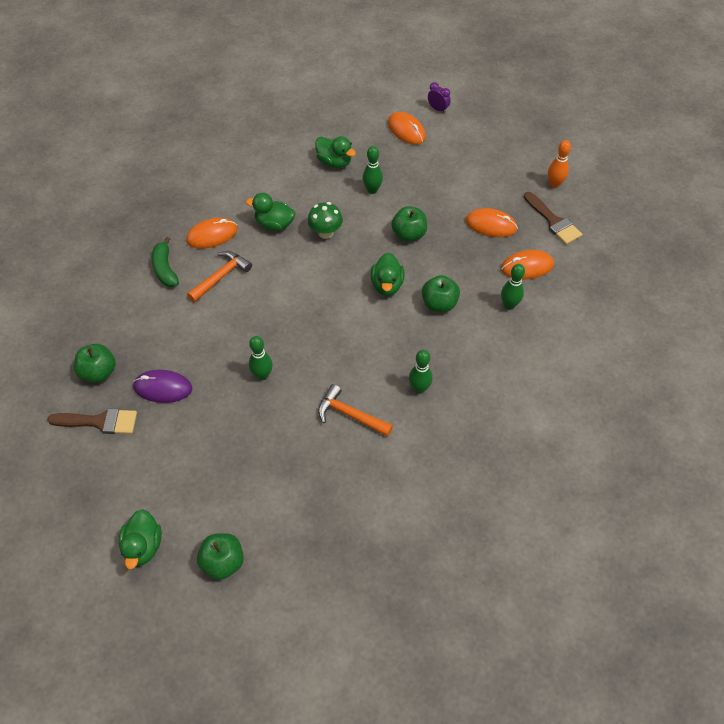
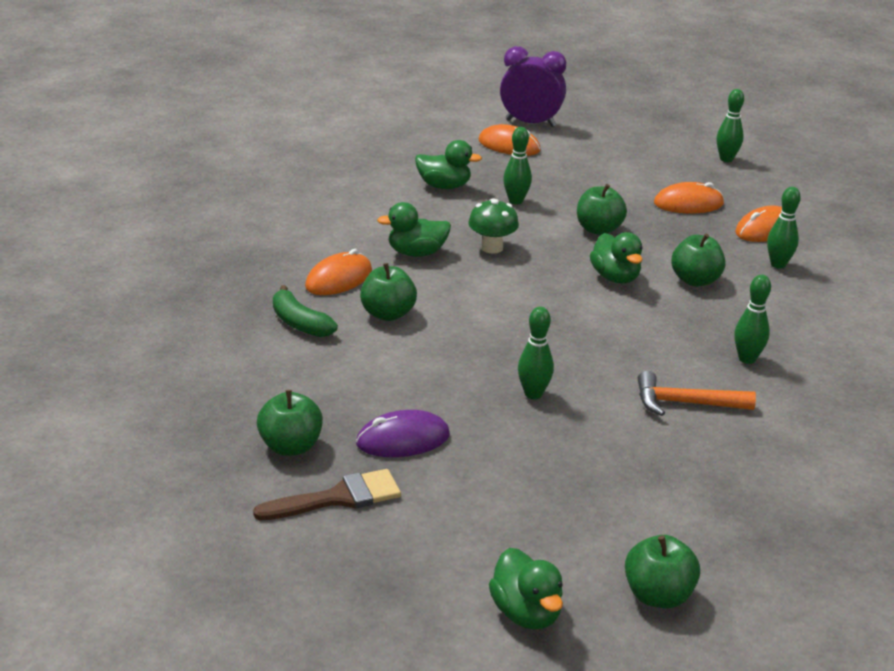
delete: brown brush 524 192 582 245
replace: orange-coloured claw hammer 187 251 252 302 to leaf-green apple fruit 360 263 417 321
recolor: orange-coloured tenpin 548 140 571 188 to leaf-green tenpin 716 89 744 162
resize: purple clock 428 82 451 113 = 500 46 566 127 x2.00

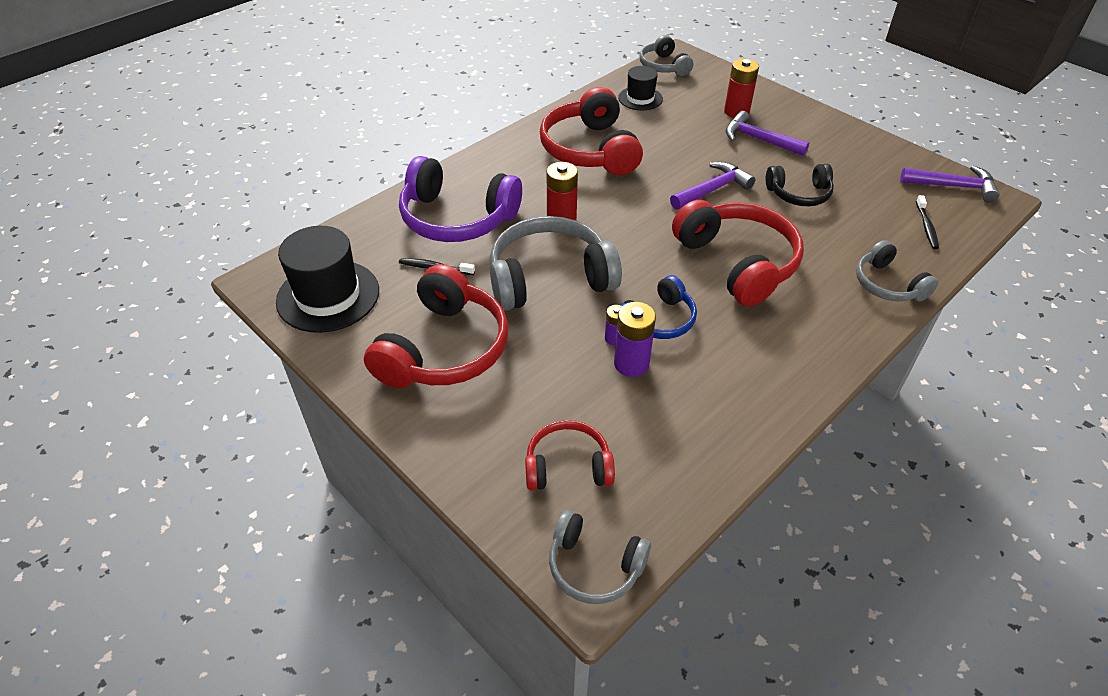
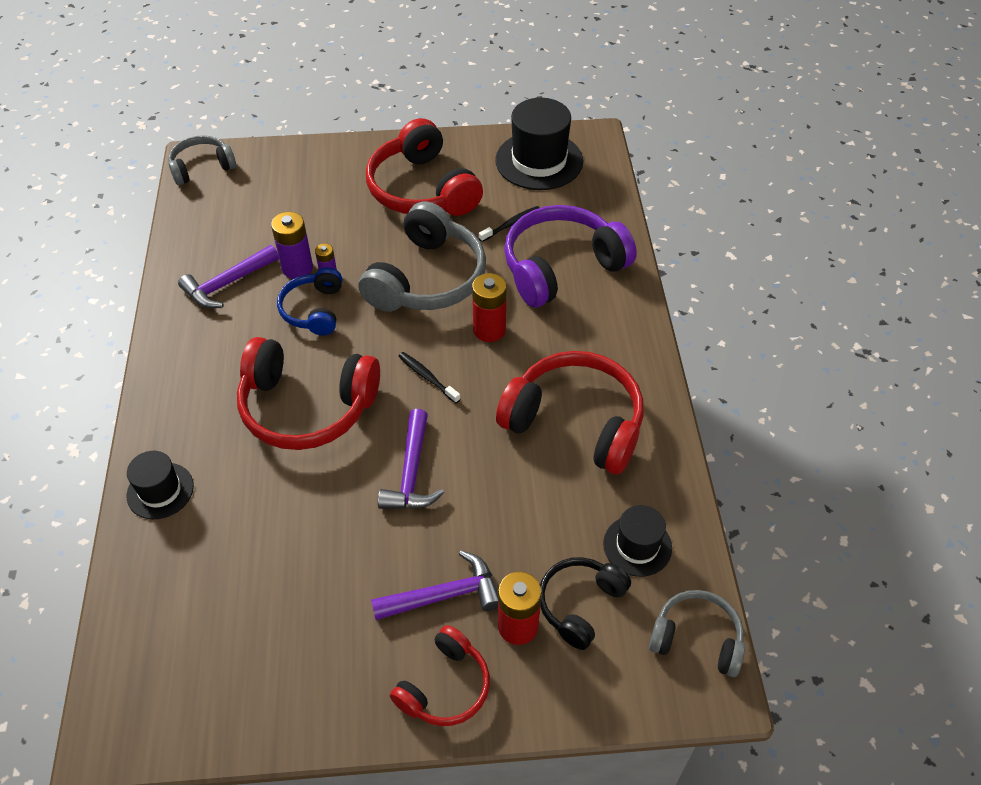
move: jet-black over-ear headphones 766 164 834 206 to 540 557 631 650; purple claw hammer 900 166 1000 202 to 178 245 279 308; jet-black dental brush 916 195 939 249 to 399 352 461 403; scarlet over-ear headphones 525 420 615 490 to 390 625 490 726
replace: gray over-ear headphones 856 240 938 302 to jet-black top hat 127 451 194 519

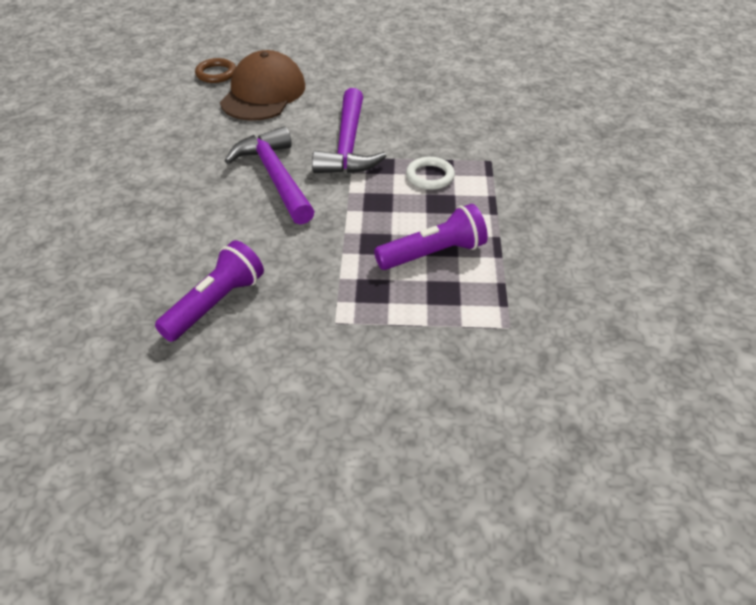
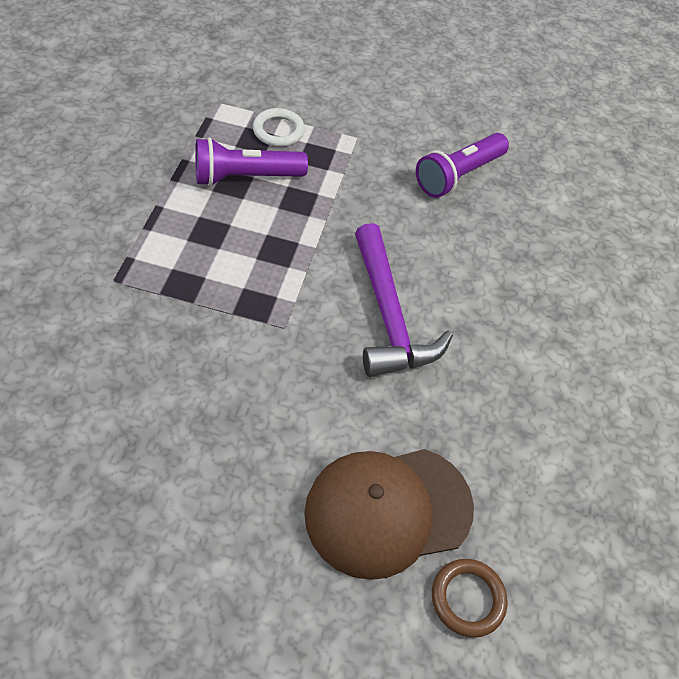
delete: purple claw hammer 312 88 386 174
move: snow-white torus 406 157 455 190 to 253 108 305 147
rotate: brown cap 220 50 305 121 = 304 449 474 580 45 degrees clockwise

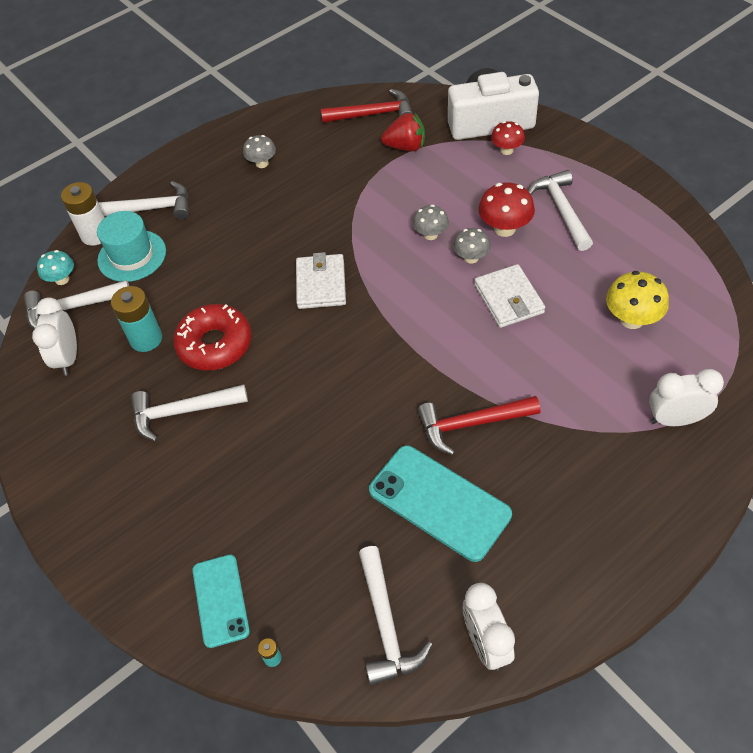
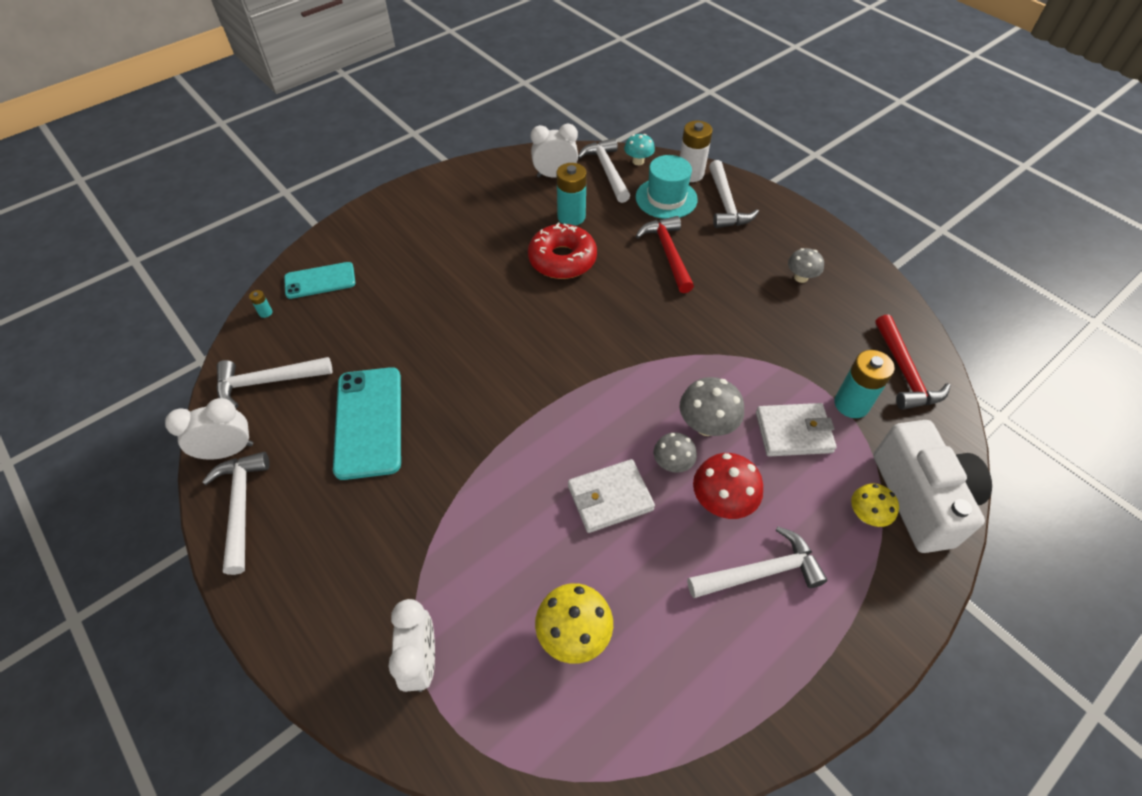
move: snow-white card wallet 296 252 346 309 to 756 403 837 457; snow-white claw hammer 131 384 248 441 to 202 452 270 575; scarlet claw hammer 418 396 541 455 to 636 216 694 293
replace: scarlet toy strawberry 381 112 425 151 to turquoise power cell 835 350 895 418
recolor: scarlet toadstool 491 121 525 155 to bright yellow toadstool 851 483 899 527
rotate: turquoise phone 369 445 512 562 = 333 367 401 480 45 degrees counterclockwise
resize: gray toadstool 413 205 449 240 = 679 377 744 436 x1.53

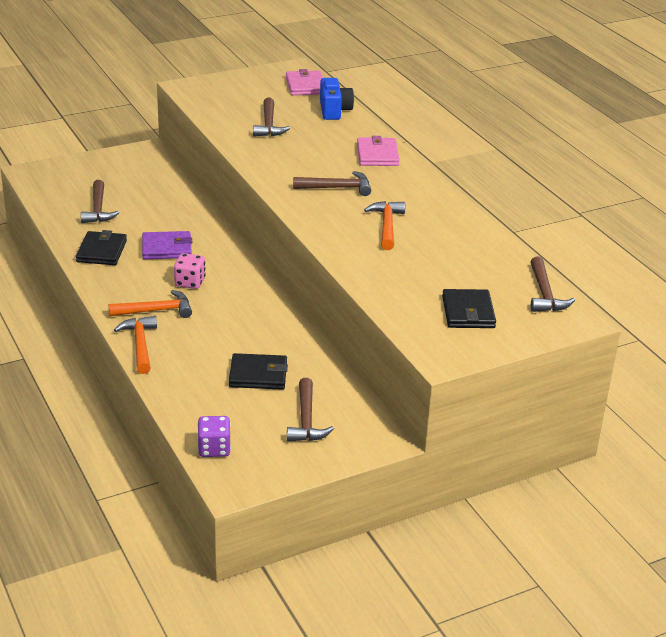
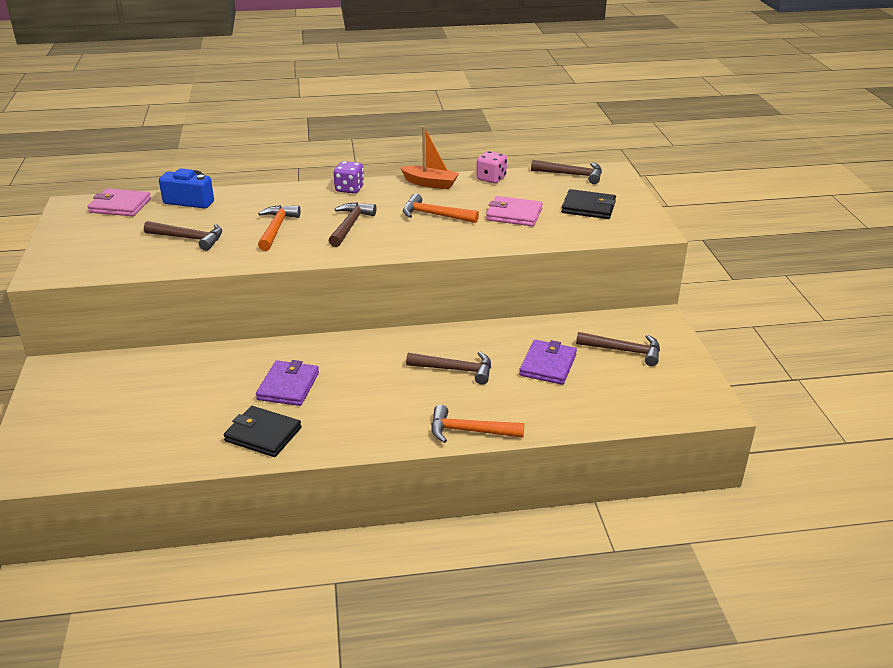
insert: orange-coloured boat 400 126 459 190
move: rosy card wallet 357 136 400 166 to 486 196 543 226; brown claw hammer 81 180 119 223 to 406 352 491 385; rosy dice 174 253 206 289 to 476 151 507 183; orange-coloured claw hammer 108 290 192 318 to 258 205 301 251; purple dice 197 416 231 457 to 334 161 364 194
recolor: jet-black card wallet 229 353 288 390 to purple card wallet 519 340 577 385

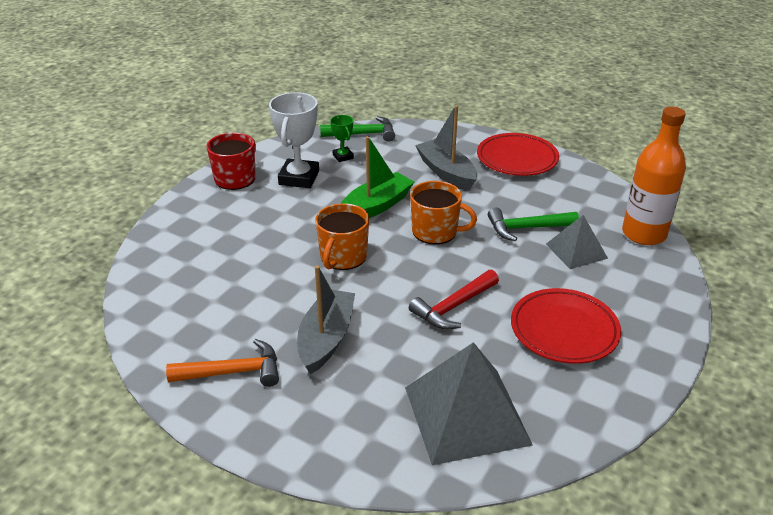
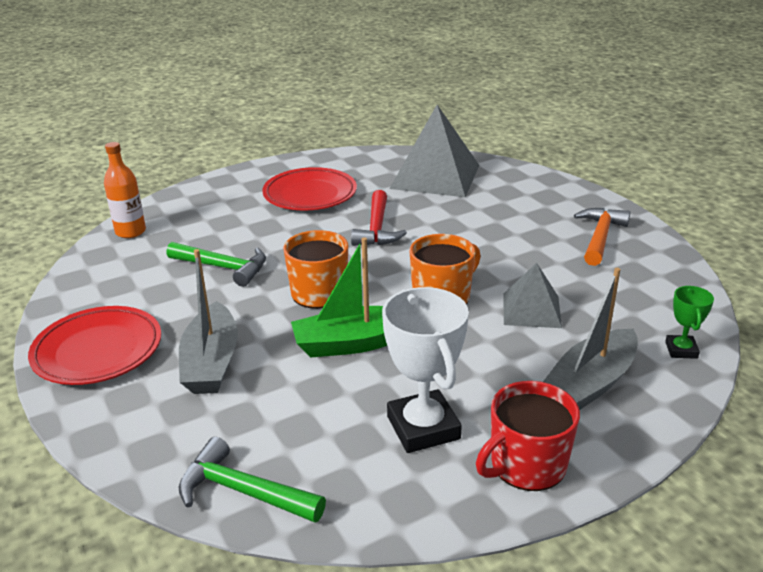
move: leaf-green prize cup 330 115 354 162 to 665 286 714 359; gray solid pyramid 546 215 608 269 to 503 263 562 328; gray boat 297 265 355 374 to 543 268 638 410
rotate: snow-white prize cup 269 92 319 188 = 382 287 469 453 60 degrees counterclockwise; scarlet claw hammer 409 269 499 329 = 351 190 407 246 105 degrees clockwise; orange-coloured claw hammer 166 339 279 387 = 574 208 630 266 90 degrees clockwise
resize: orange-coloured bottle 622 107 686 245 = 104 142 146 238 x0.63

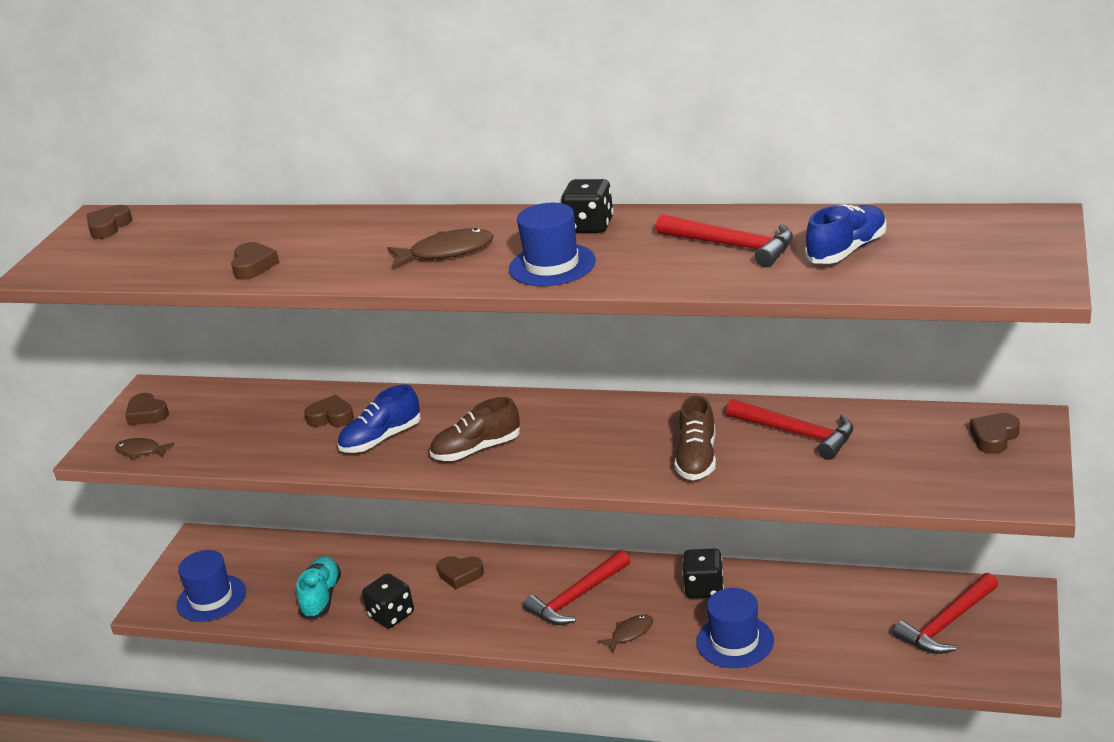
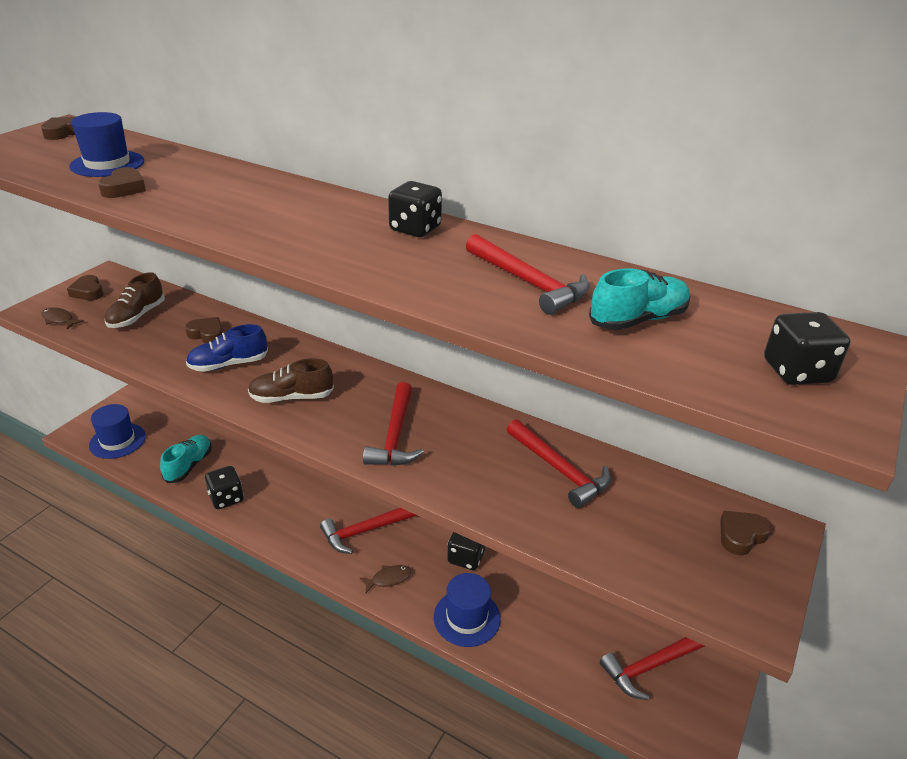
delete: brown fish 387 228 494 268; brown heart 437 556 484 589
insert: jet-black dice 764 312 850 385; scarlet claw hammer 363 382 424 466
move: royal blue top hat 509 203 596 286 to 69 112 144 177; brown shoe 674 395 716 481 to 105 272 165 328
recolor: royal blue shoe 805 204 887 264 to turquoise shoe 589 268 690 330

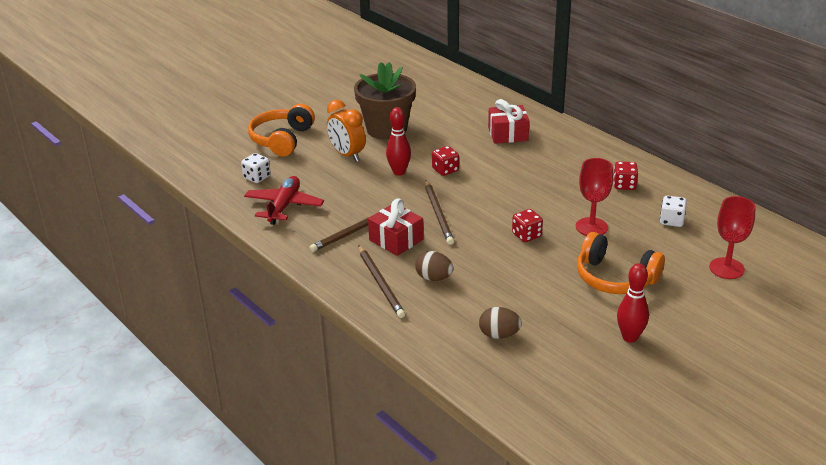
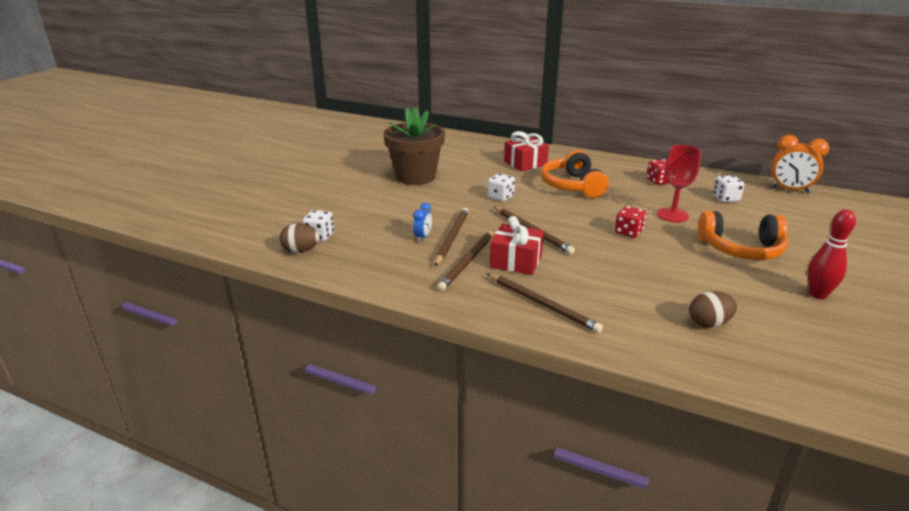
delete: scarlet tenpin 386 107 411 176; scarlet aeroplane 244 176 324 225; scarlet wine glass 709 196 756 279
insert: royal blue clock 413 203 432 242; brown lead pencil 435 208 469 266
move: orange-coloured clock 327 100 366 162 to 771 135 829 193; orange-coloured over-ear headphones 248 104 315 156 to 541 150 609 198; brown toy egg 415 251 454 281 to 279 223 320 253
recolor: scarlet dice 432 146 459 176 to snow-white dice 488 173 515 201

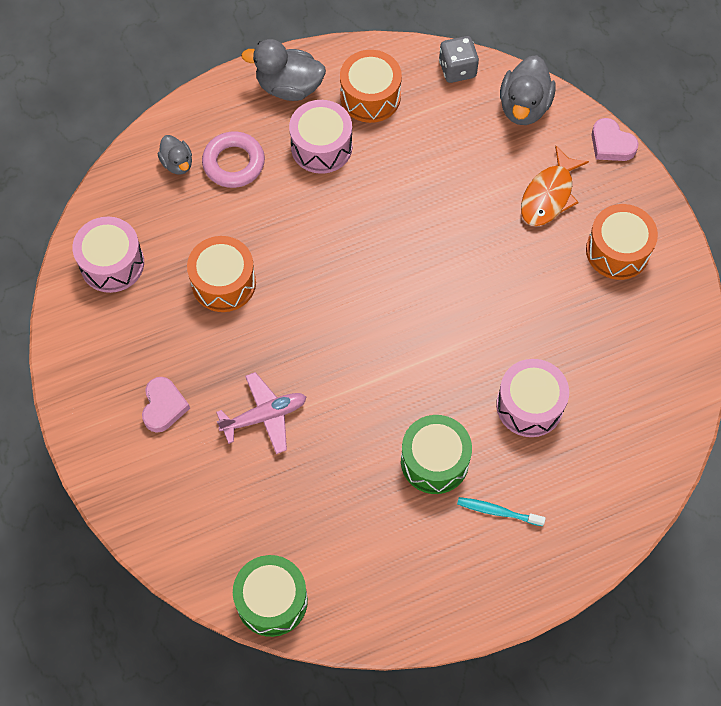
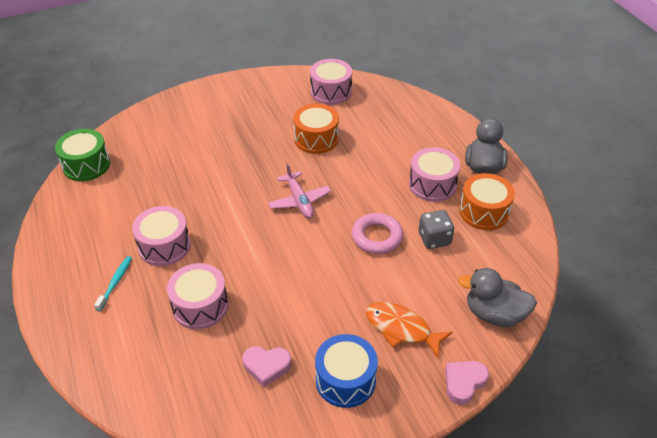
delete: gray duck 158 135 192 175
move: gray dice 439 36 479 83 to 419 210 454 249; rosy torus 202 131 265 188 to 352 213 403 254; rosy aeroplane 216 372 306 454 to 268 163 331 218; rosy heart 142 377 190 433 to 242 346 292 387
recolor: orange-coloured drum 586 204 658 280 to royal blue drum 315 334 378 408; leaf-green drum 401 415 472 494 to rosy drum 132 206 191 266

